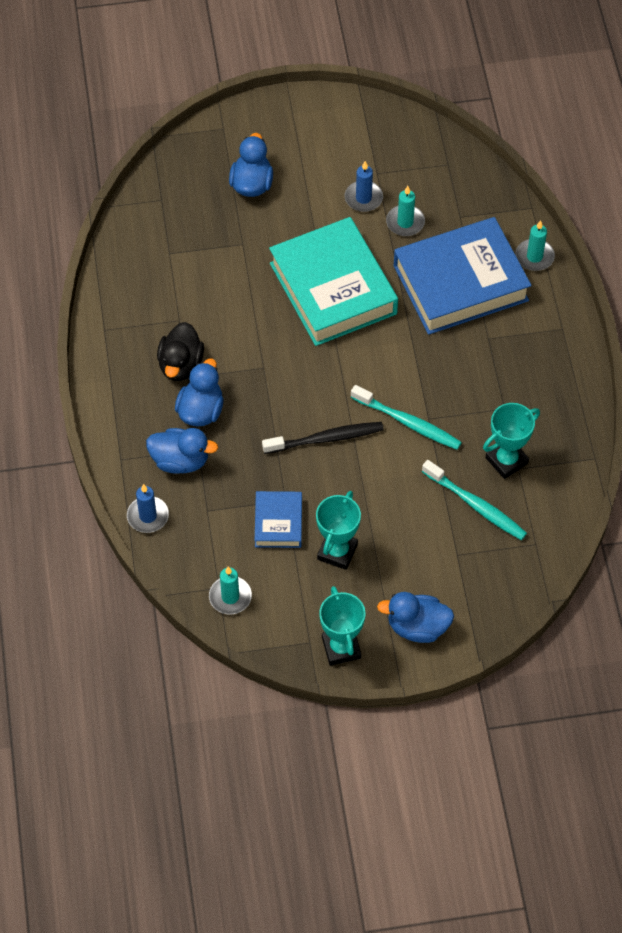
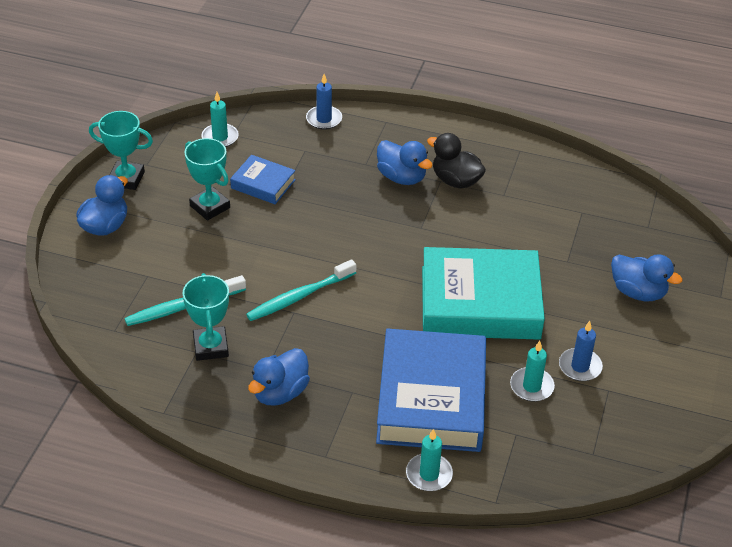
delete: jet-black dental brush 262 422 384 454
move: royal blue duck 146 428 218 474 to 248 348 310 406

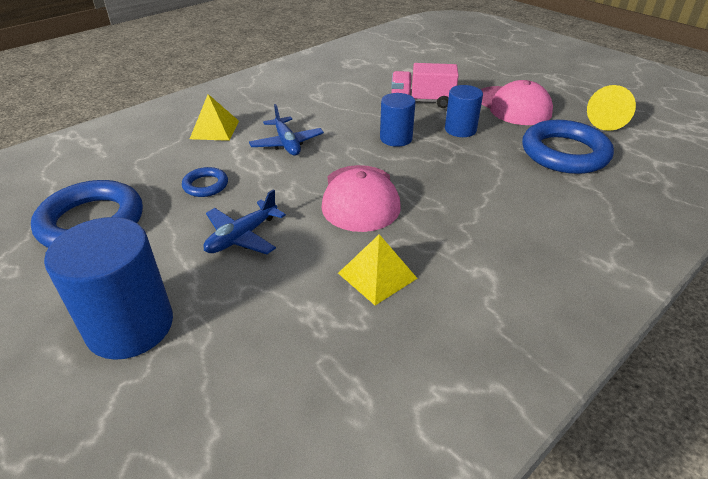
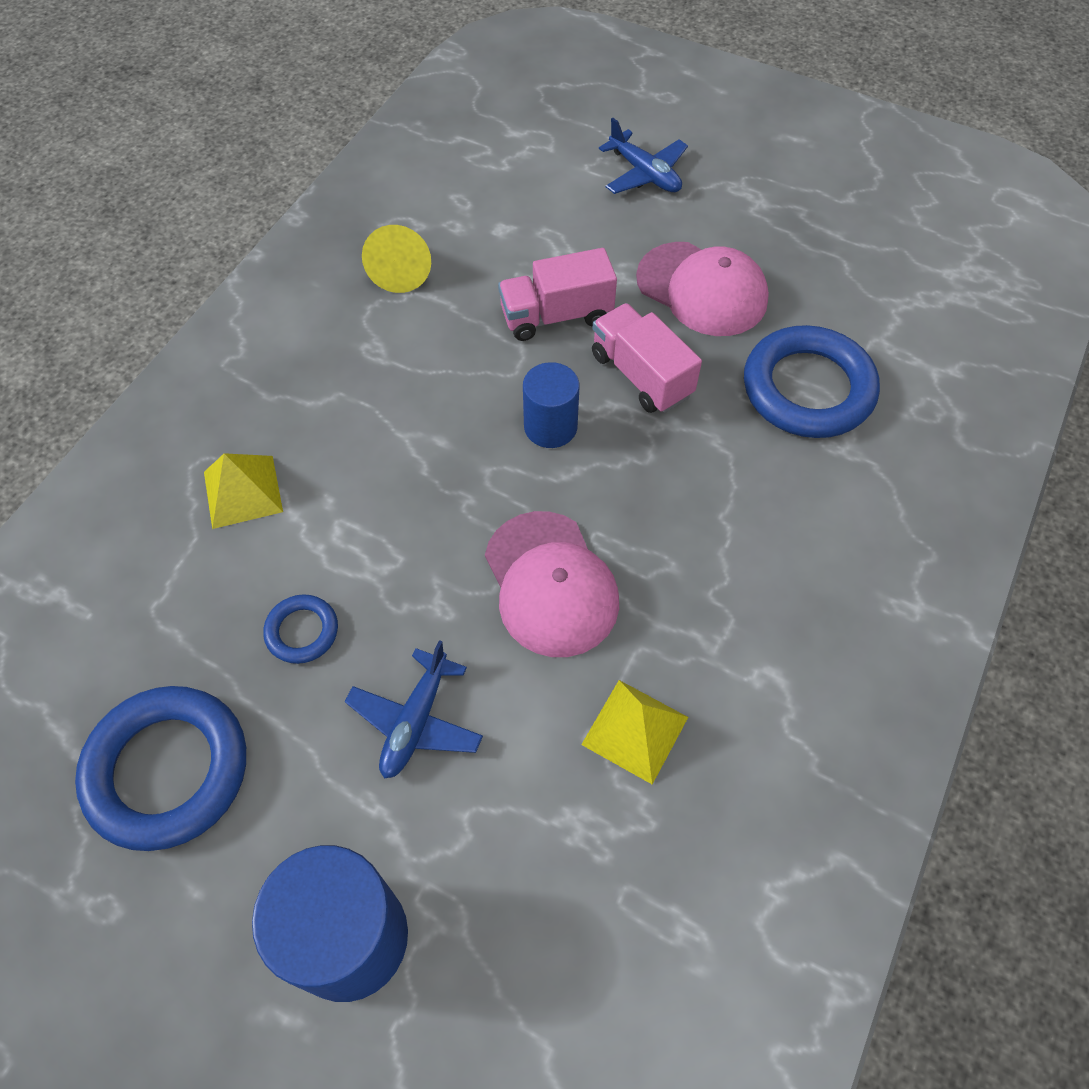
move: bright yellow cone 587 85 636 131 to 362 225 431 293; royal blue aeroplane 249 104 324 155 to 599 118 688 194
replace: royal blue cylinder 445 85 483 137 to rosy lorry 592 303 702 413

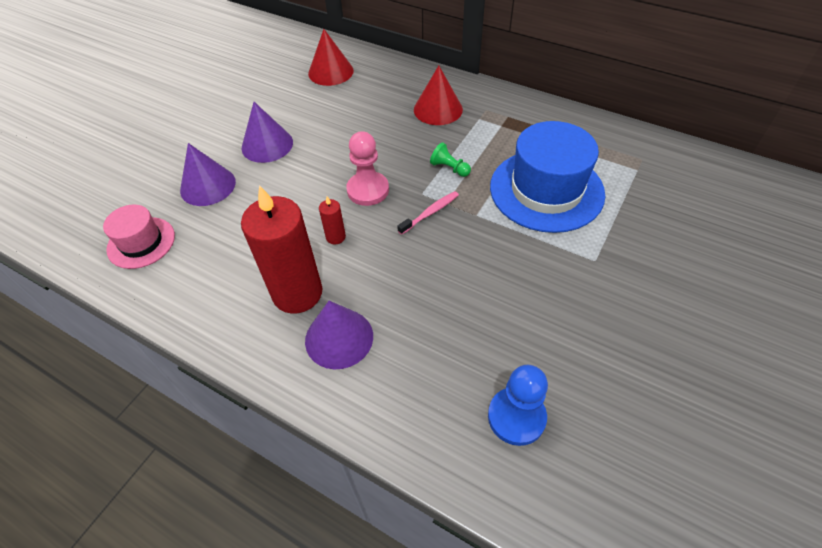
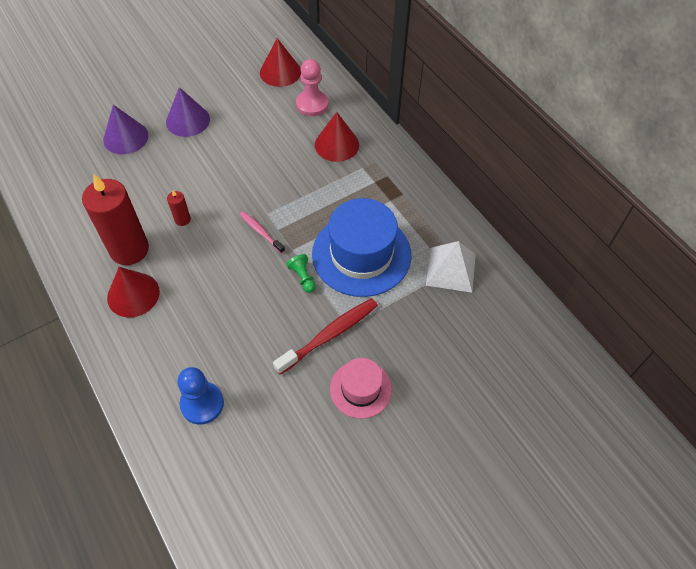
insert: snow-white solid pyramid 426 241 476 293; scarlet dental brush 273 298 378 375
move: rosy pawn 346 131 389 206 to 296 59 328 116; leaf-green pawn 430 142 471 177 to 286 254 316 293; rosy top hat 103 205 175 269 to 330 358 392 419
recolor: purple cone 305 301 373 369 to scarlet cone 107 267 160 317
rotate: rosy dental brush 397 191 459 235 = 240 211 285 254 120 degrees counterclockwise

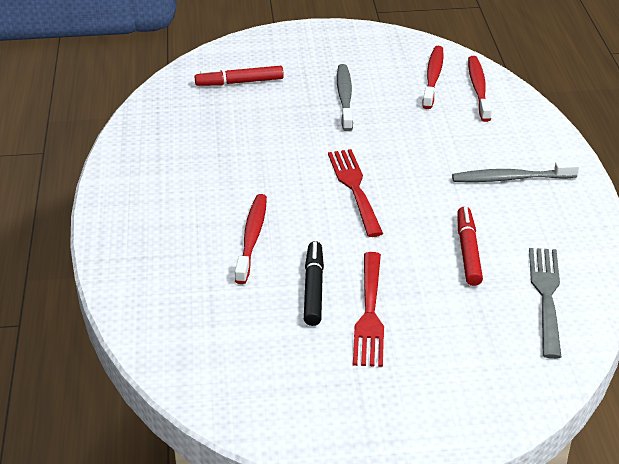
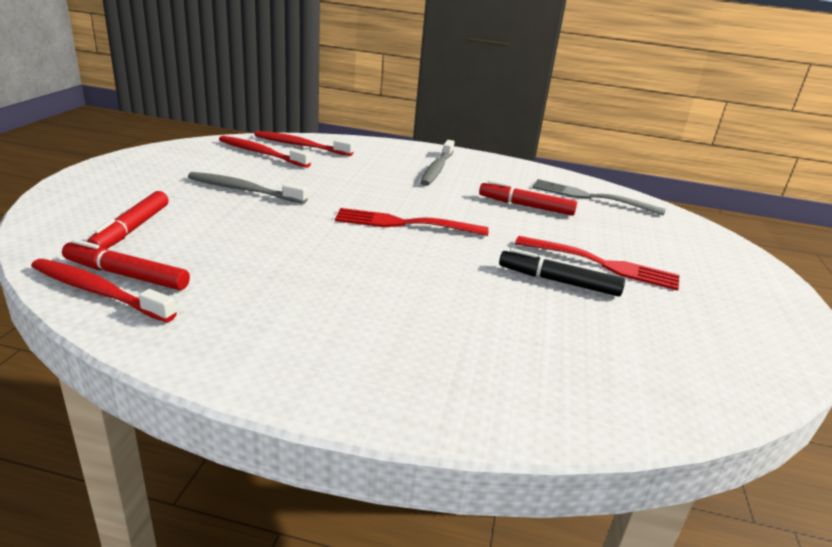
insert: scarlet marker 62 239 190 290
move: scarlet dental brush 235 194 267 284 to 31 259 177 322

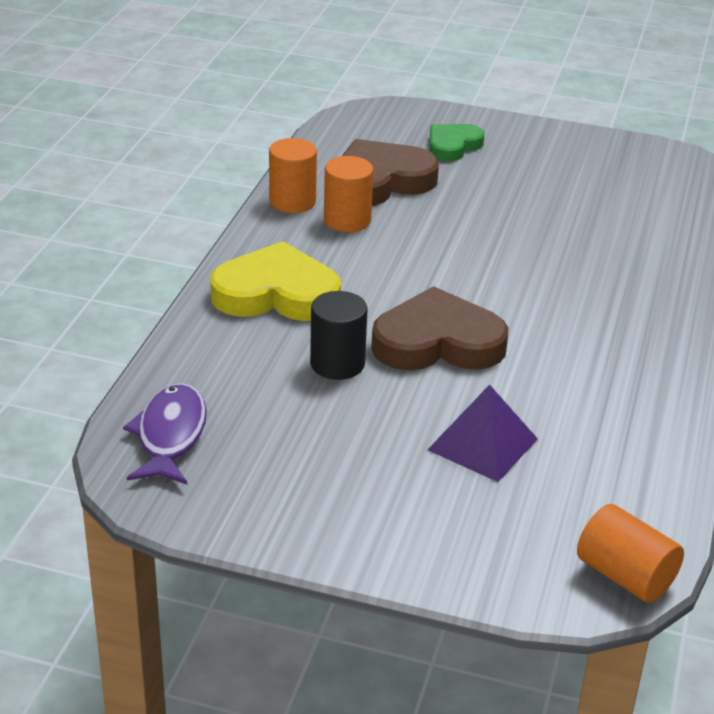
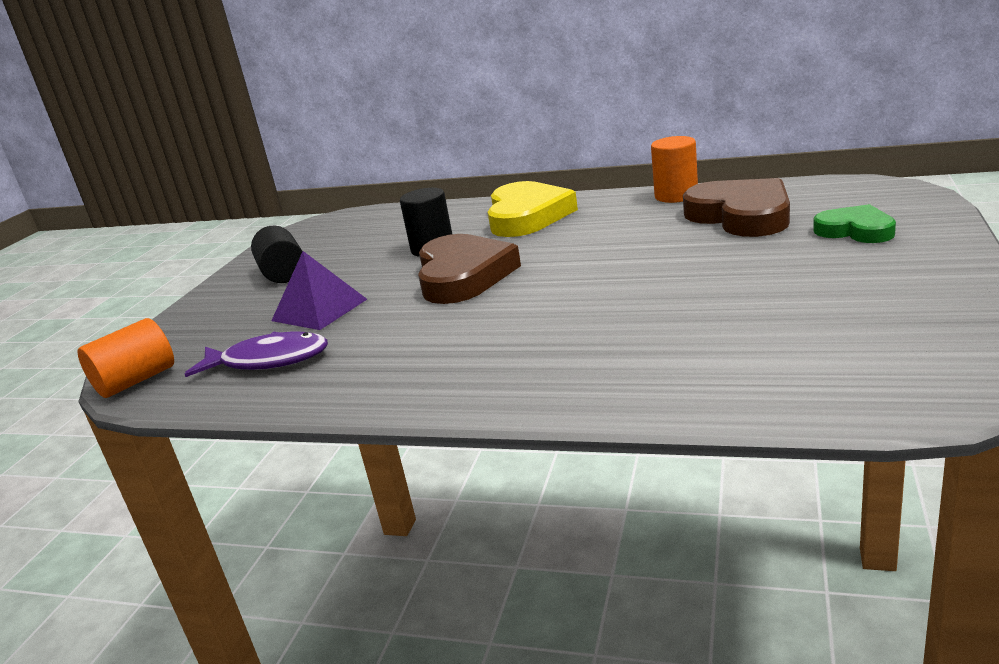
delete: orange-coloured cylinder 324 156 373 232
insert: jet-black cylinder 251 226 303 283
move: purple fish 123 383 207 484 to 185 331 328 377

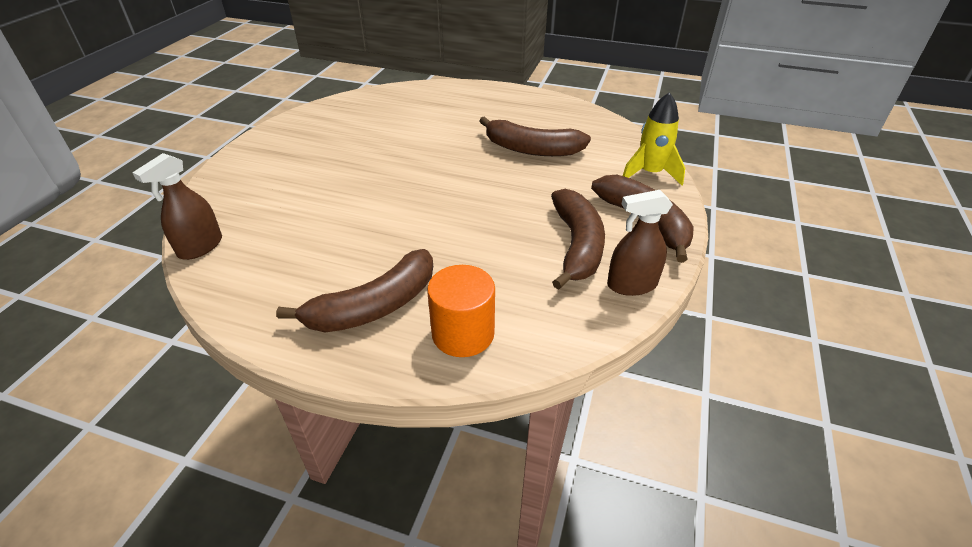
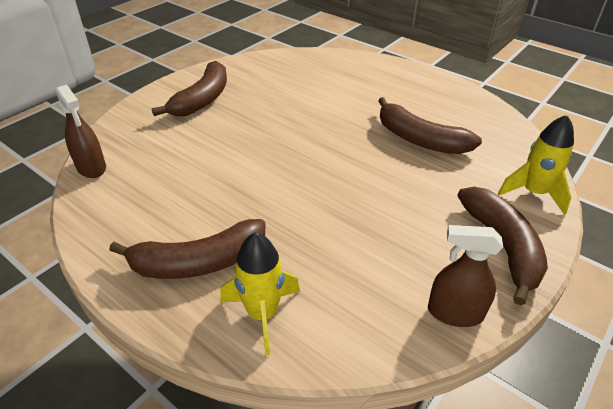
move: brown toy banana 551 189 605 290 to 152 61 227 116
replace: orange-coloured cylinder 427 265 495 357 to bright yellow rocket 220 232 300 356
rotate: brown spray bottle 132 153 222 260 = 56 85 106 178 90 degrees counterclockwise

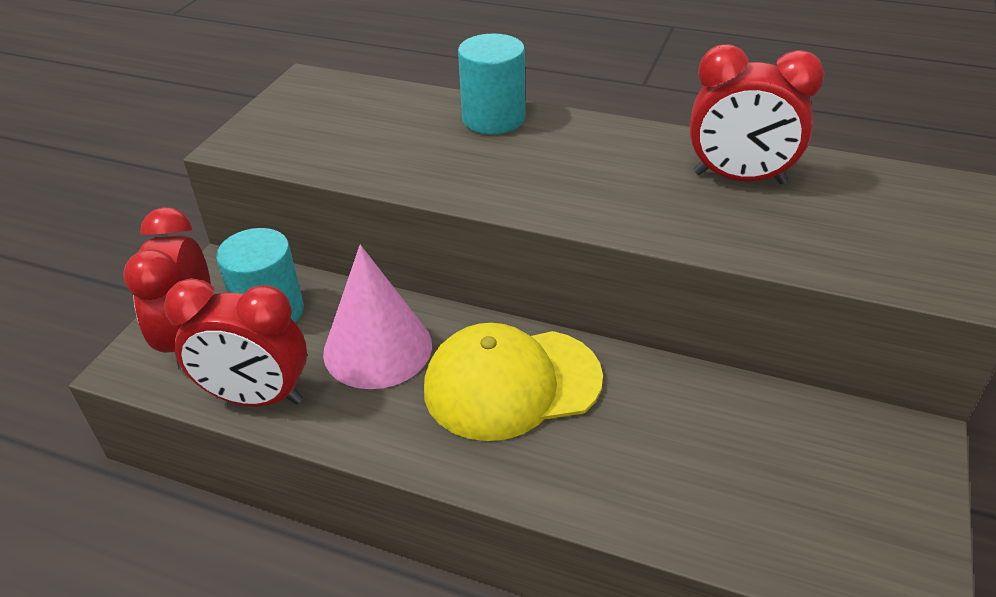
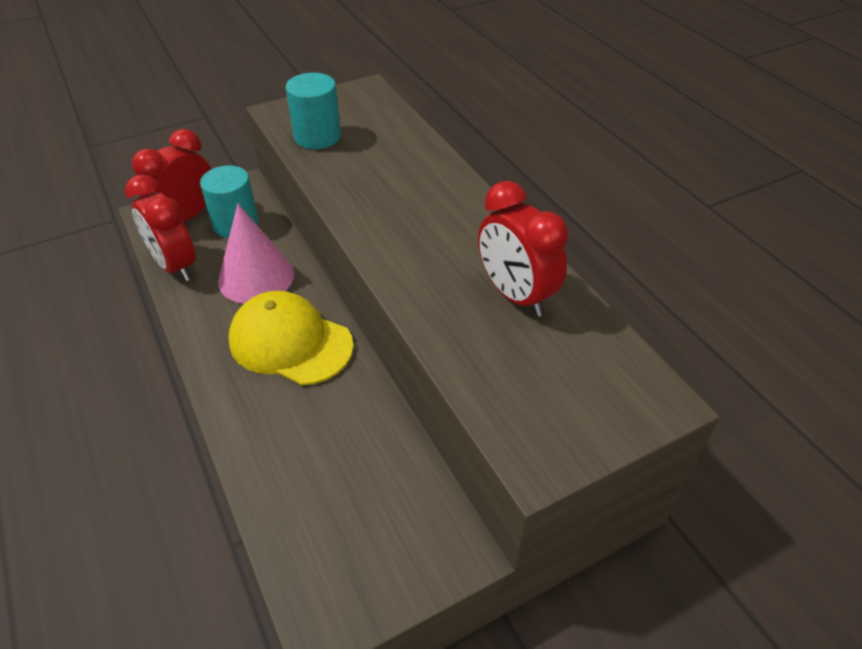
move: turquoise cylinder 458 33 525 134 to 286 73 341 149

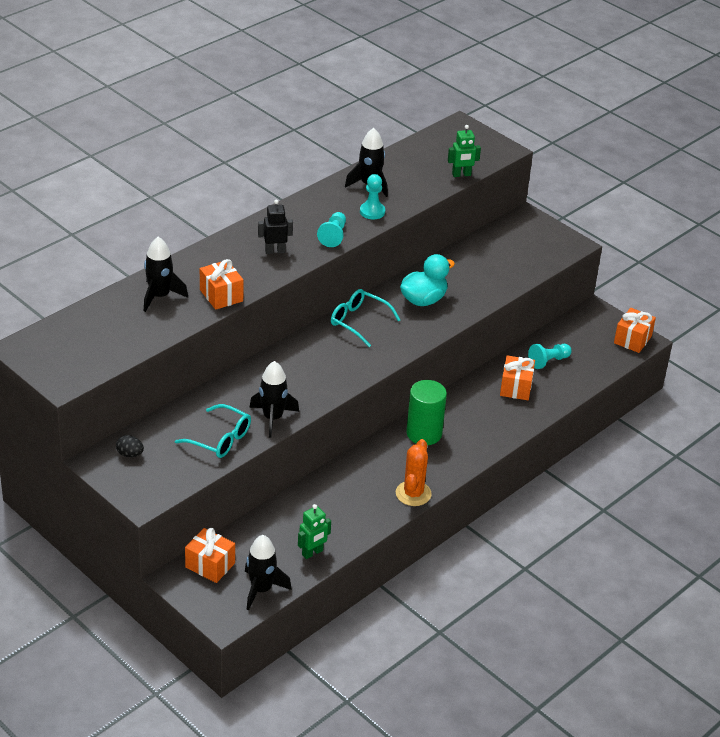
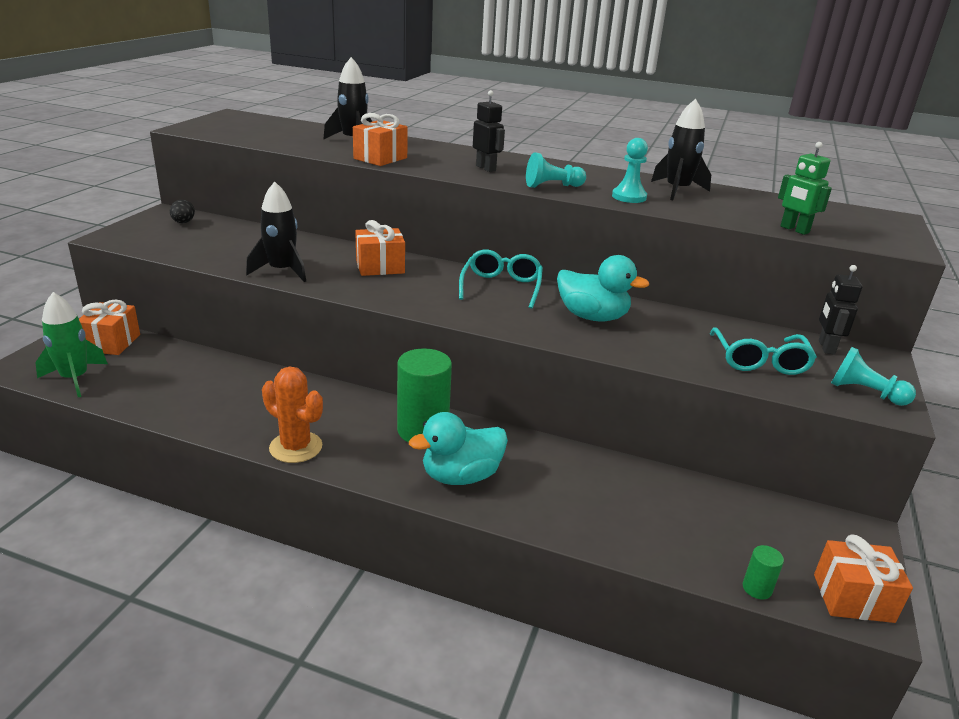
delete: leaf-green toy robot 298 504 331 559
insert: jet-black toy robot 819 265 862 355; turquoise duck 409 412 508 485; leaf-green cylinder 743 545 784 599
move: turquoise pawn 528 344 572 369 to 831 347 916 406; orange-coloured present 500 355 535 400 to 355 220 405 276; turquoise spectacles 175 404 251 458 to 710 327 817 375
recolor: jet-black rocket 245 535 292 610 to leaf-green rocket 35 292 108 397
rotate: orange-coloured saguaro cactus 396 439 432 506 = 262 366 323 463 45 degrees clockwise

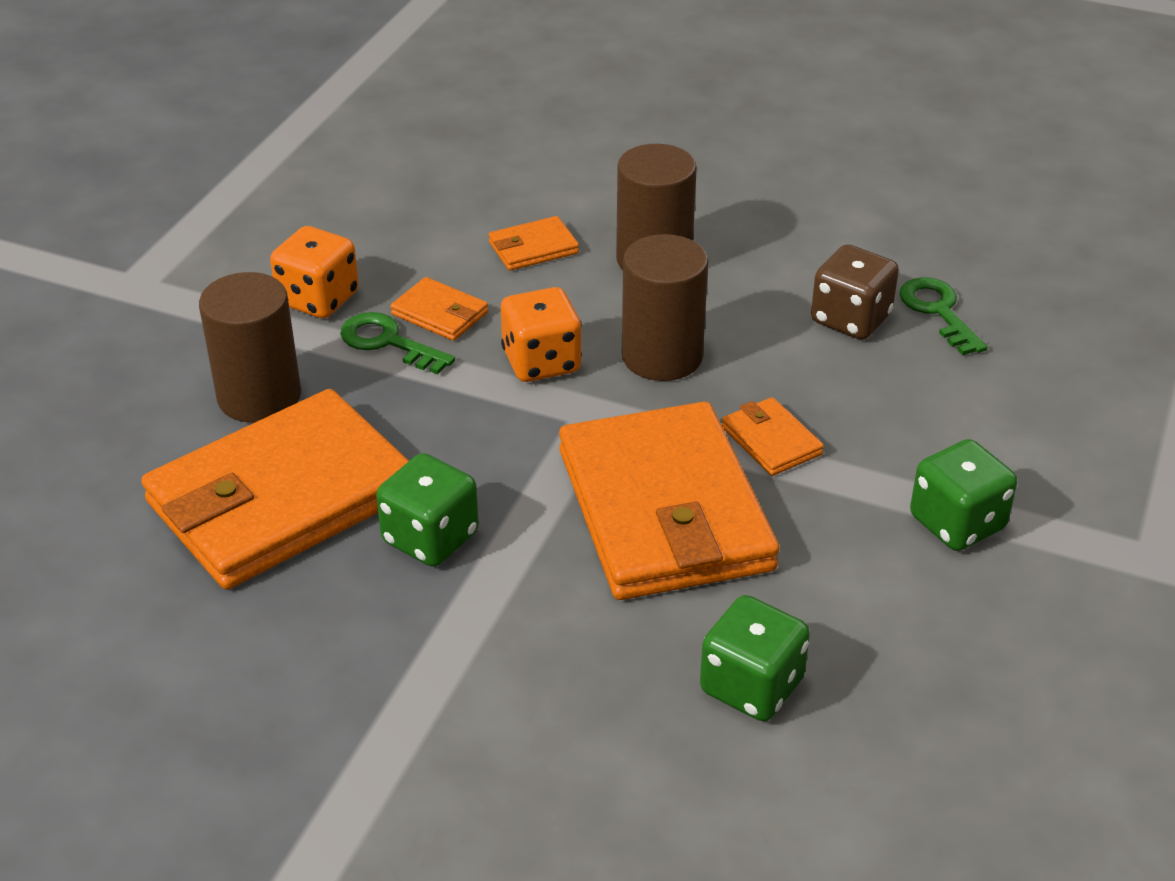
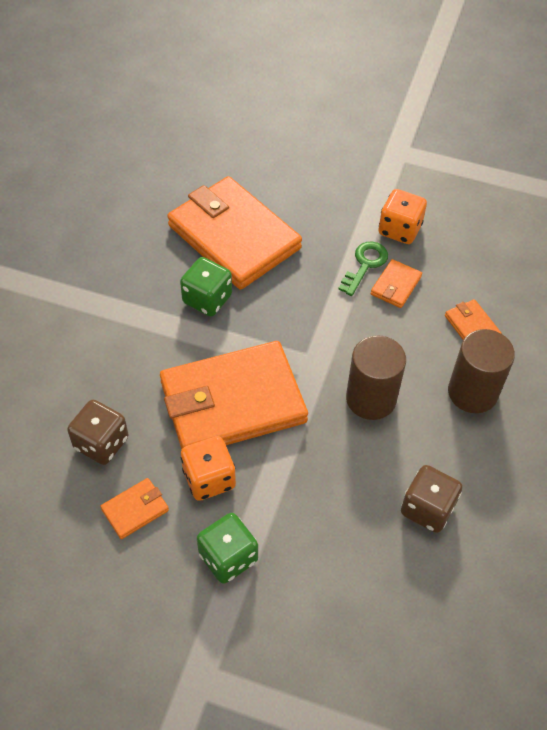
delete: brown cylinder 199 272 301 423; leaf-green door key 899 277 988 356
move: orange-coloured dice 501 287 582 382 to 181 436 236 501; orange-coloured card wallet 722 397 824 476 to 100 478 169 539
recolor: leaf-green dice 700 595 810 721 to brown dice 67 400 129 465

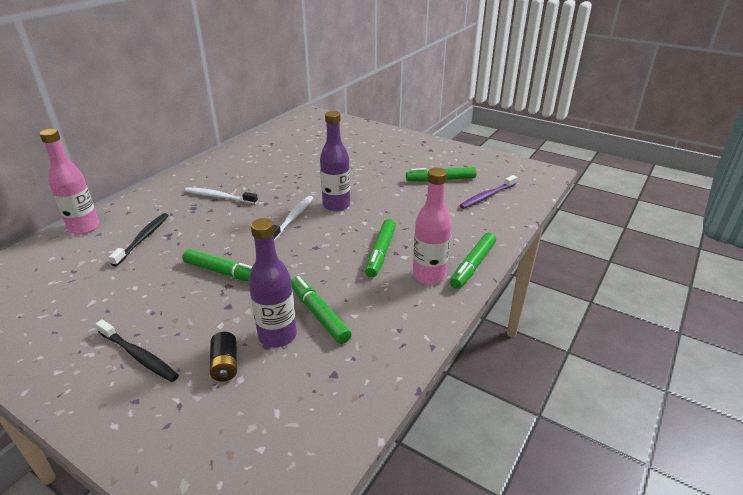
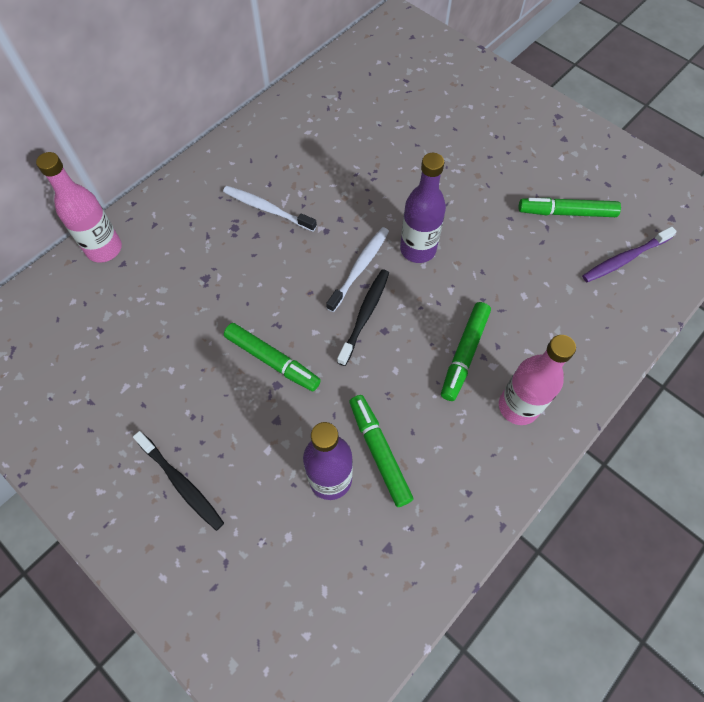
delete: leaf-green marker 450 233 496 289; jet-black power cell 210 332 237 381
move: jet-black dental brush 109 213 169 266 to 337 269 389 366

